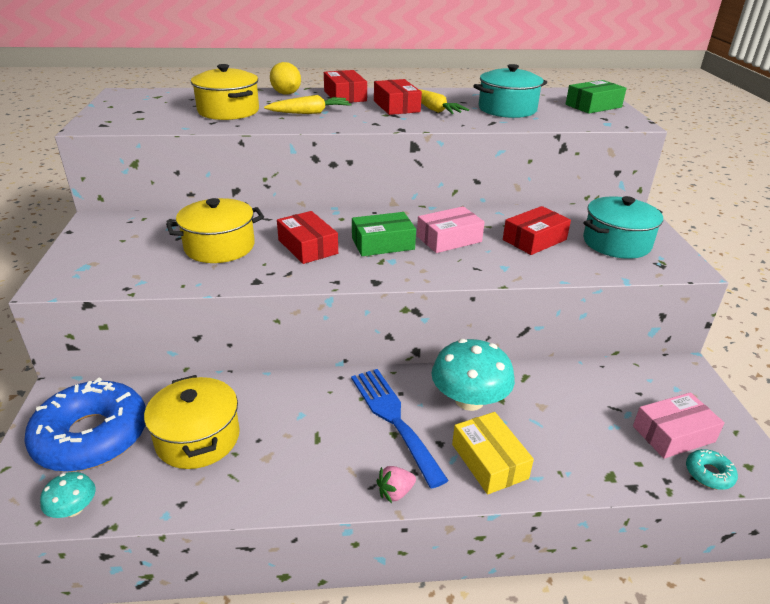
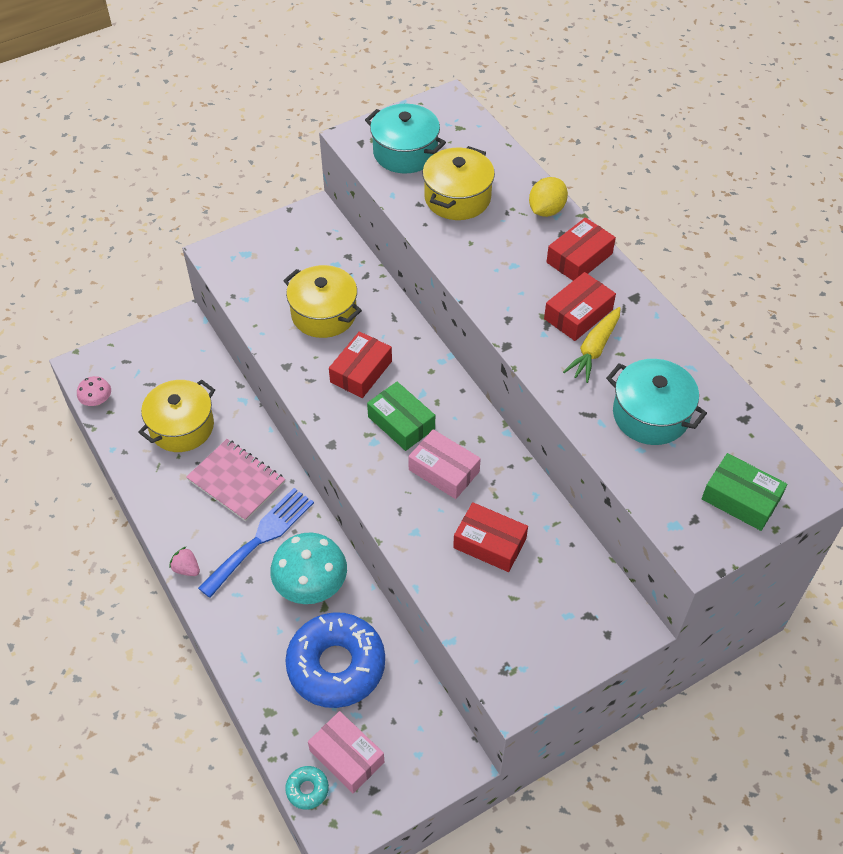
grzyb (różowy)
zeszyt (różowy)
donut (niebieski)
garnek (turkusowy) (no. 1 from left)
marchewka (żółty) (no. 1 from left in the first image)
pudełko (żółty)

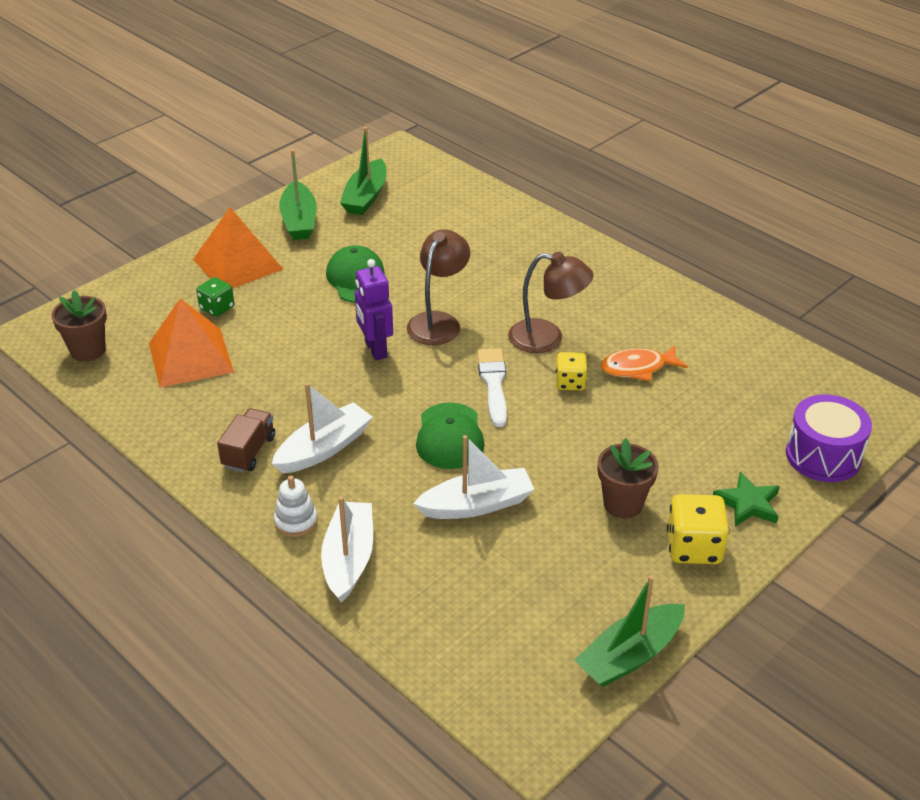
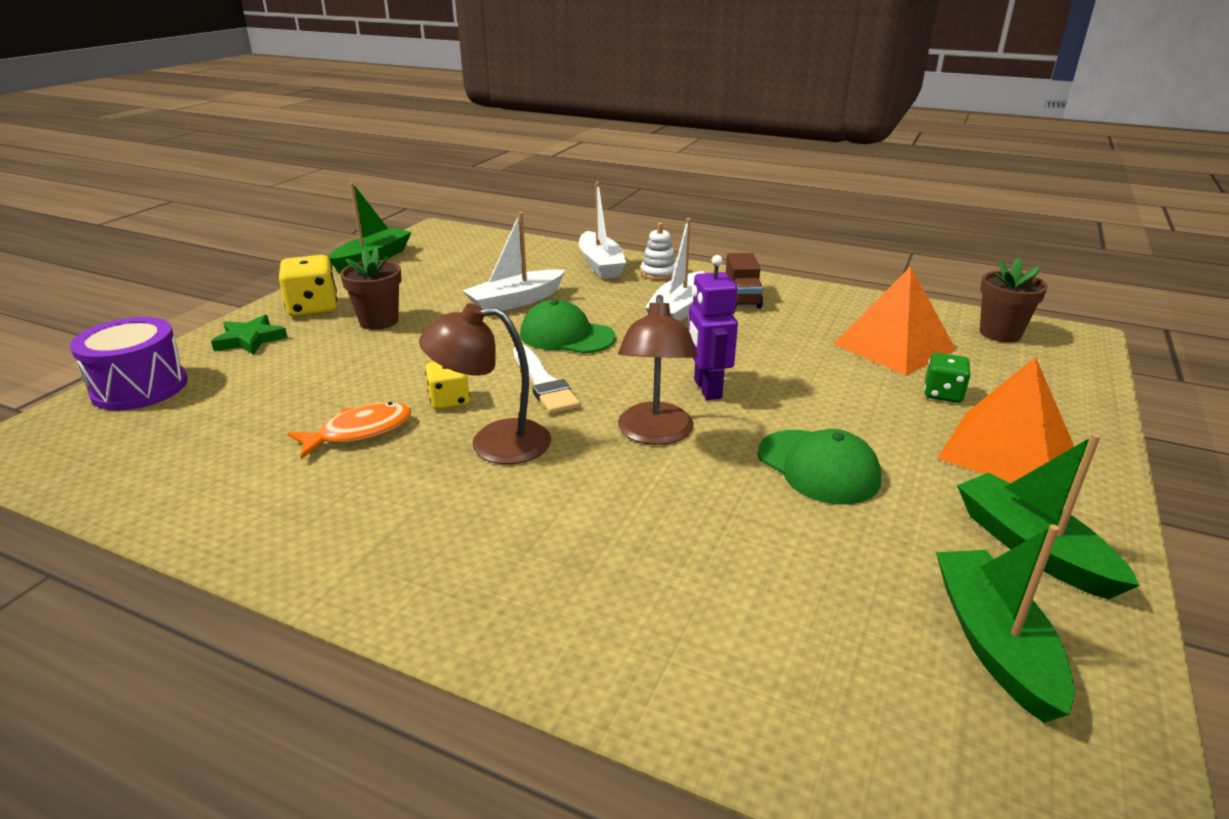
czapka (zielony) (no. 1 from left)
robot (fioletowy)

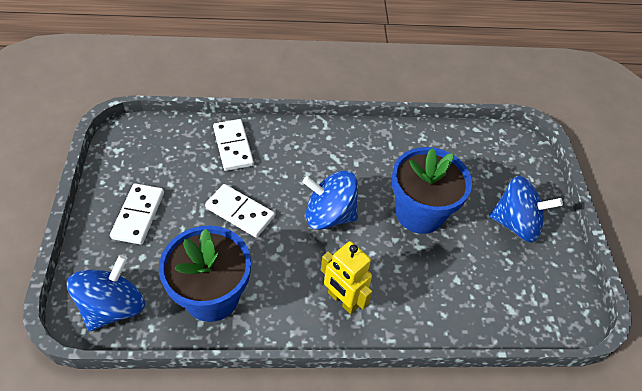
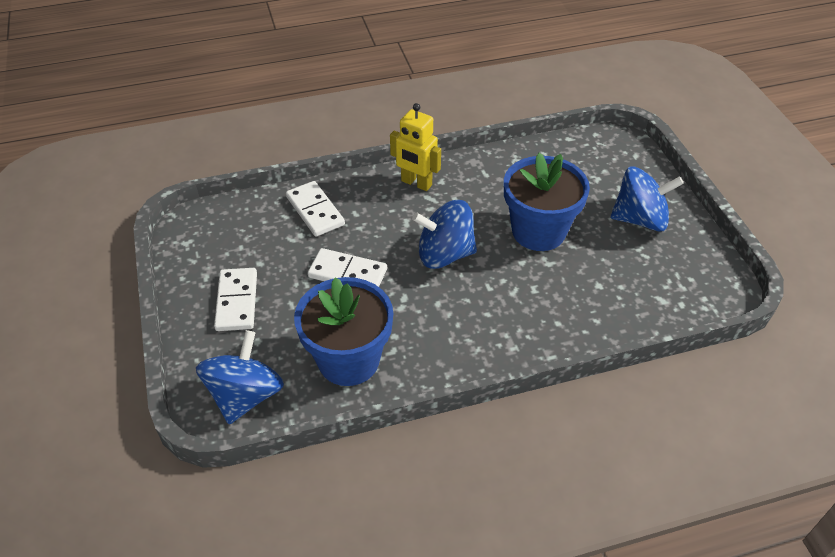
robot (żółty)

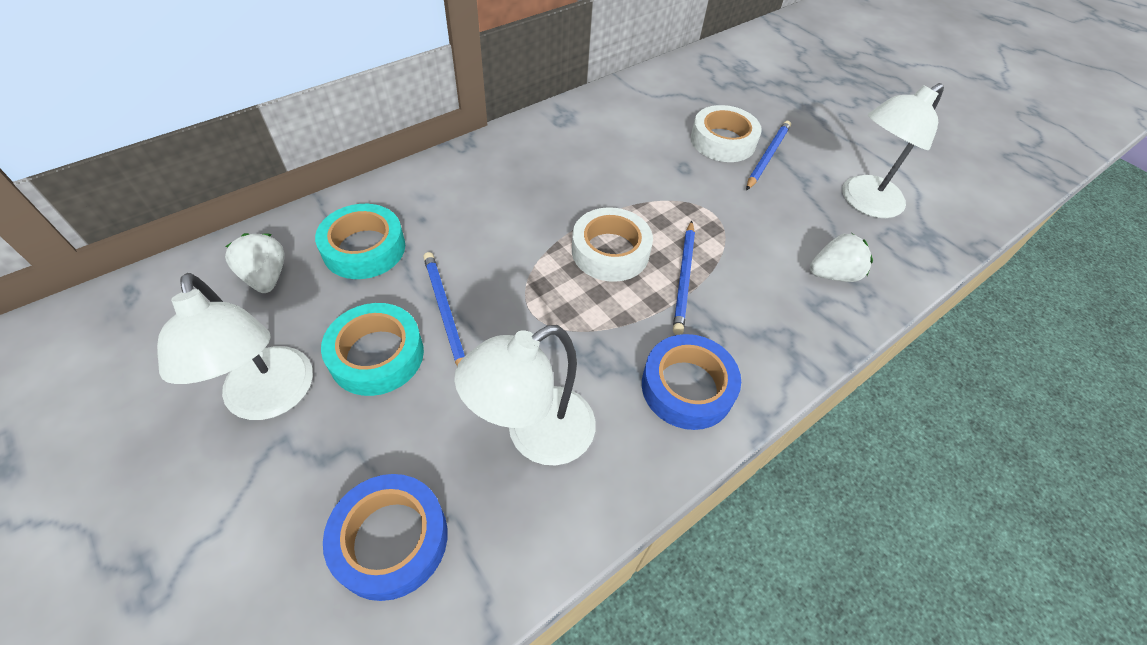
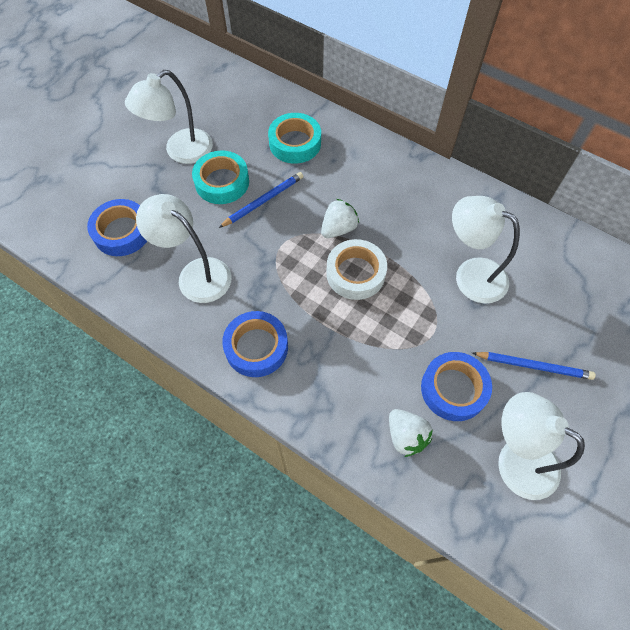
truskawka (biały) (no. 1 from left)
taśma klejąca (niebieski) (no. 3 from left)
lampka (biały) (no. 3 from left)
ołówek (niebieski) (no. 2 from left in the first image)
taśma klejąca (biały) (no. 2 from left in the first image)

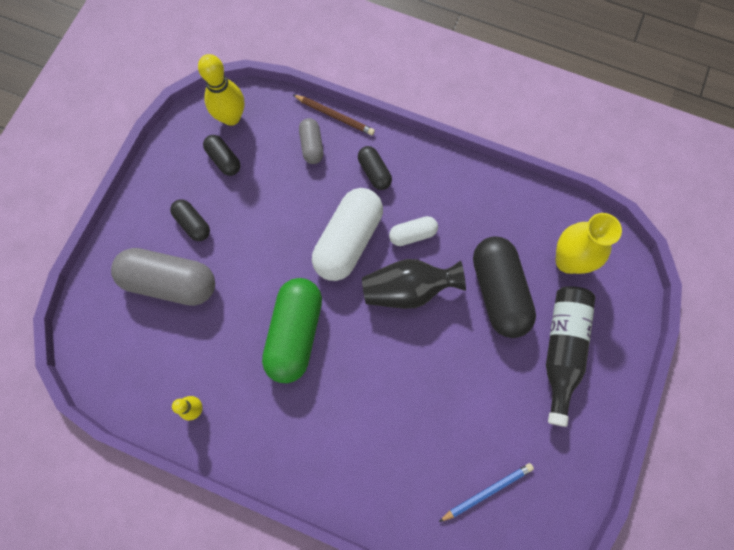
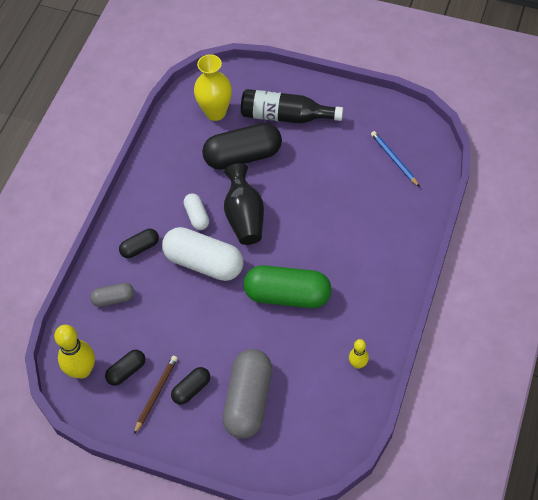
ołówek (brązowy)

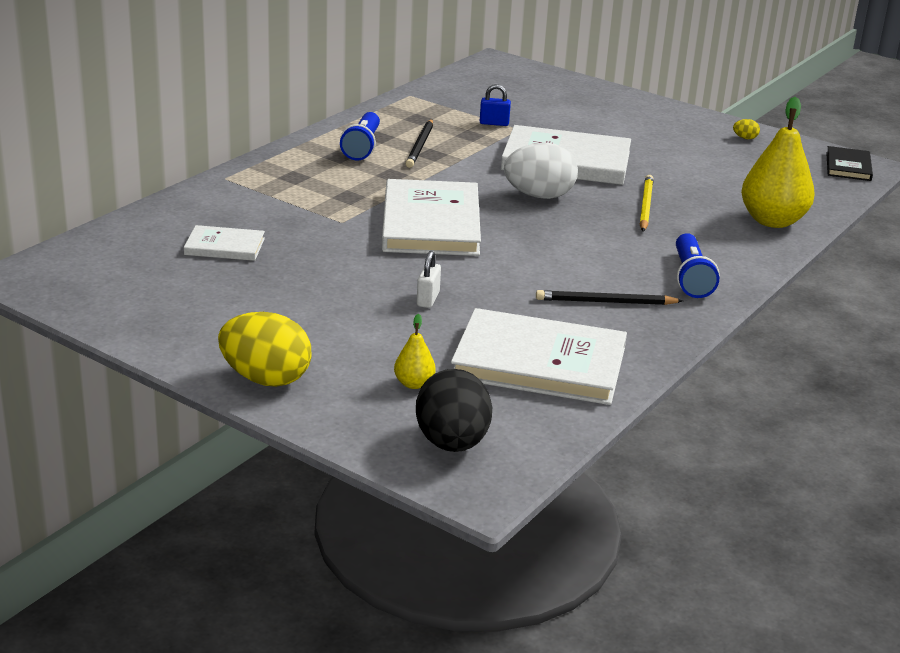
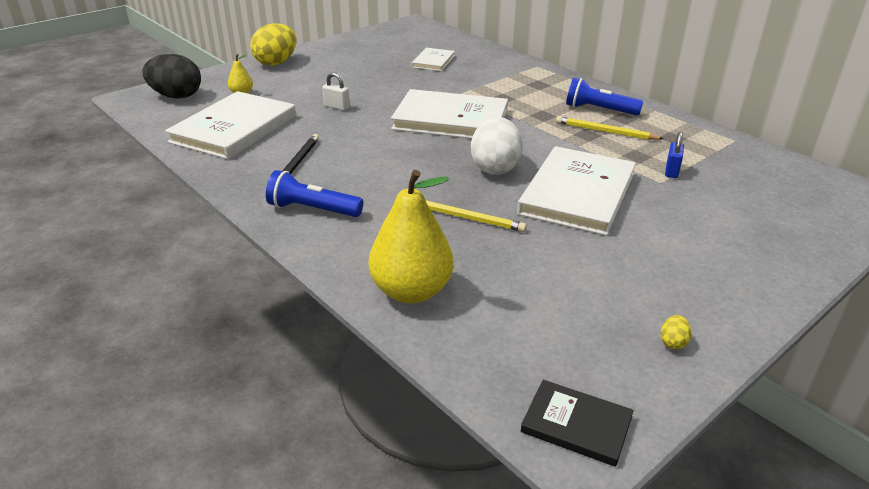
ołówek (żółty) (no. 2 from left)

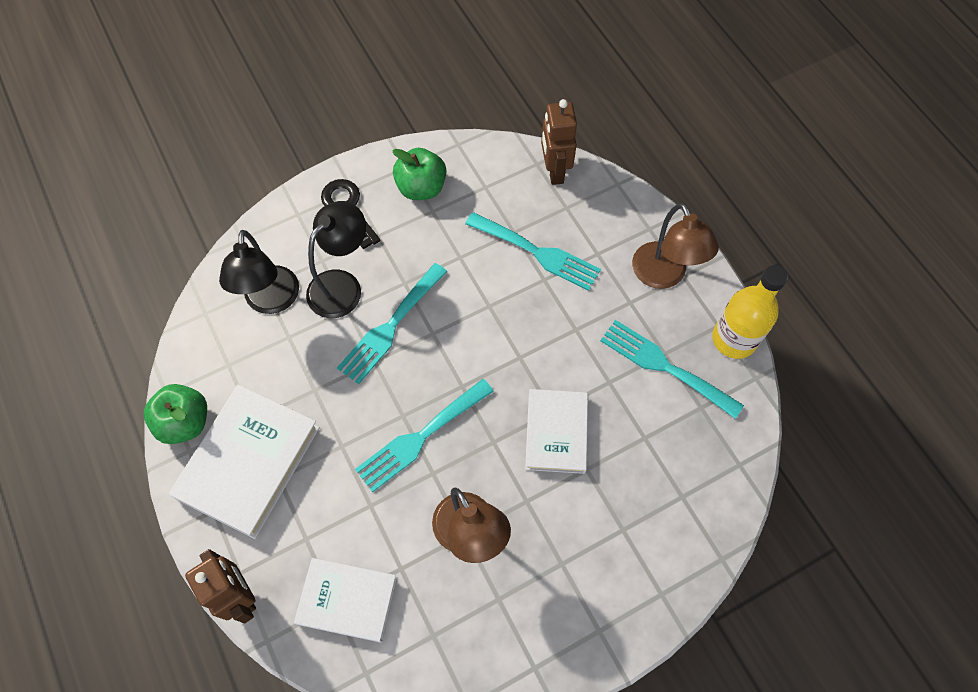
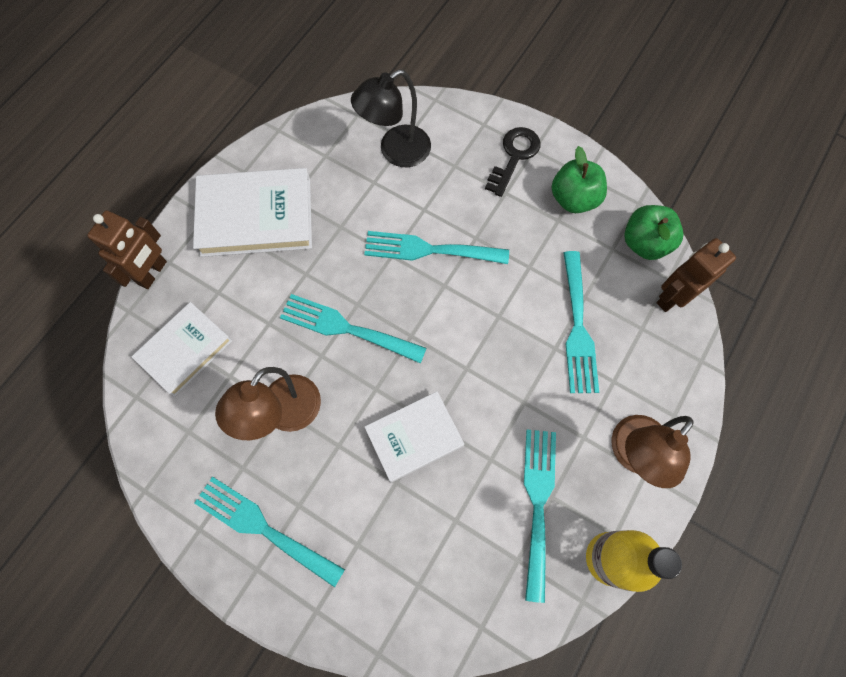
książka (biały) (no. 1 from left)
widelec (turkusowy) (no. 1 from left)
jabłko (zielony) (no. 2 from left)
lampka (czarny) (no. 2 from left in the first image)

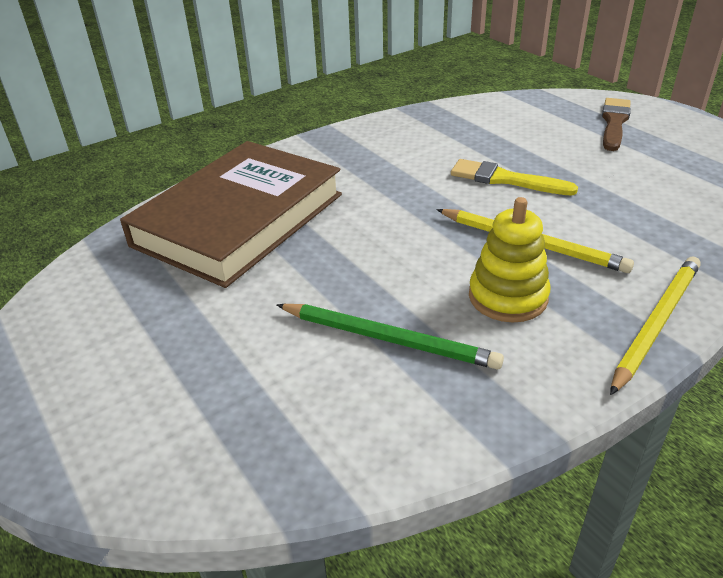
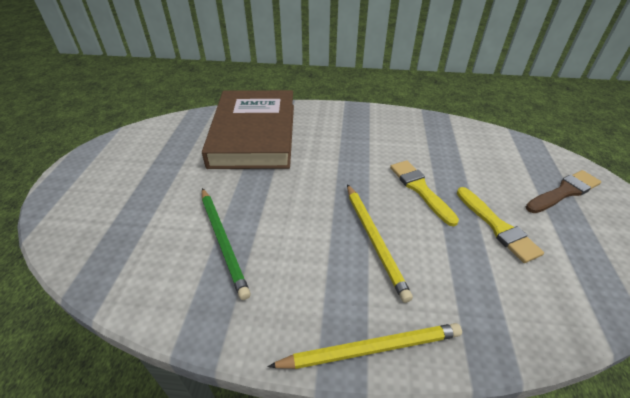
książka (brązowy)
pędzel (żółty) (no. 2 from left)
zabawka nakładanka (żółty)

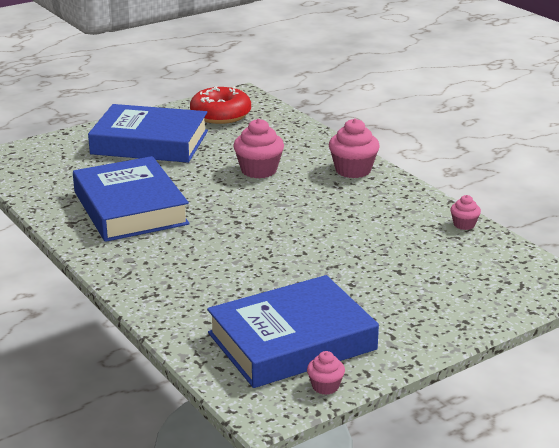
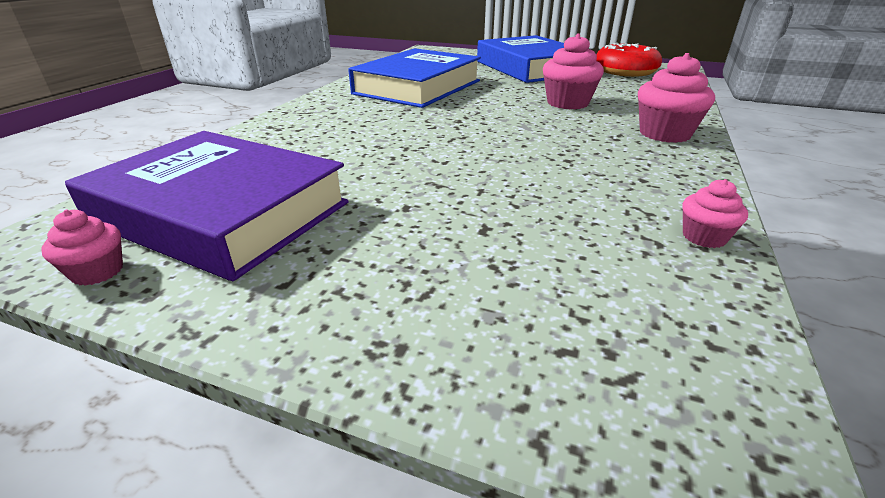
książka (fioletowy)

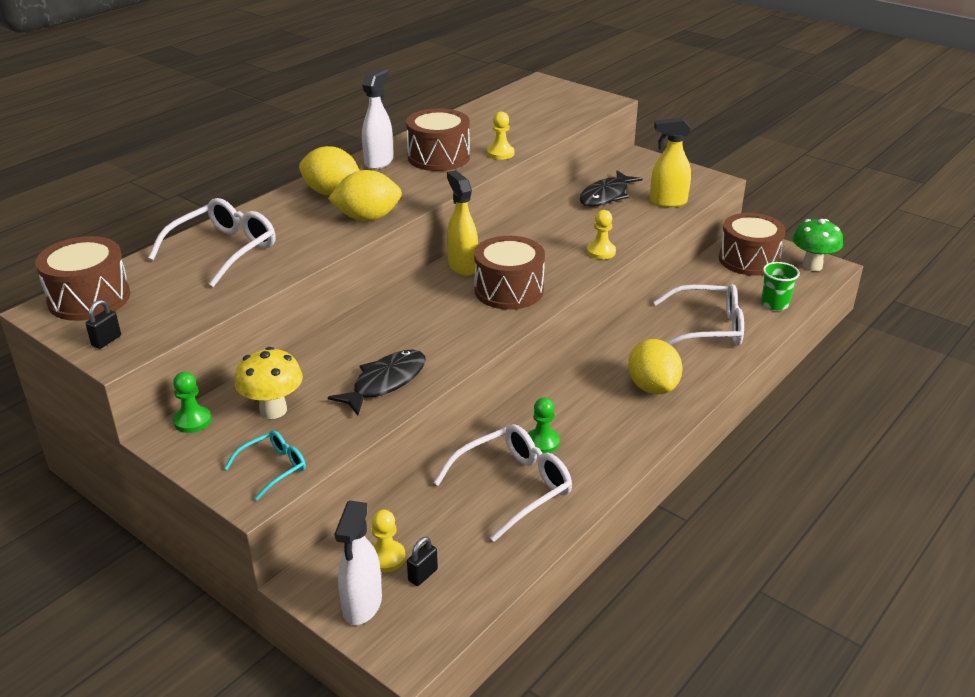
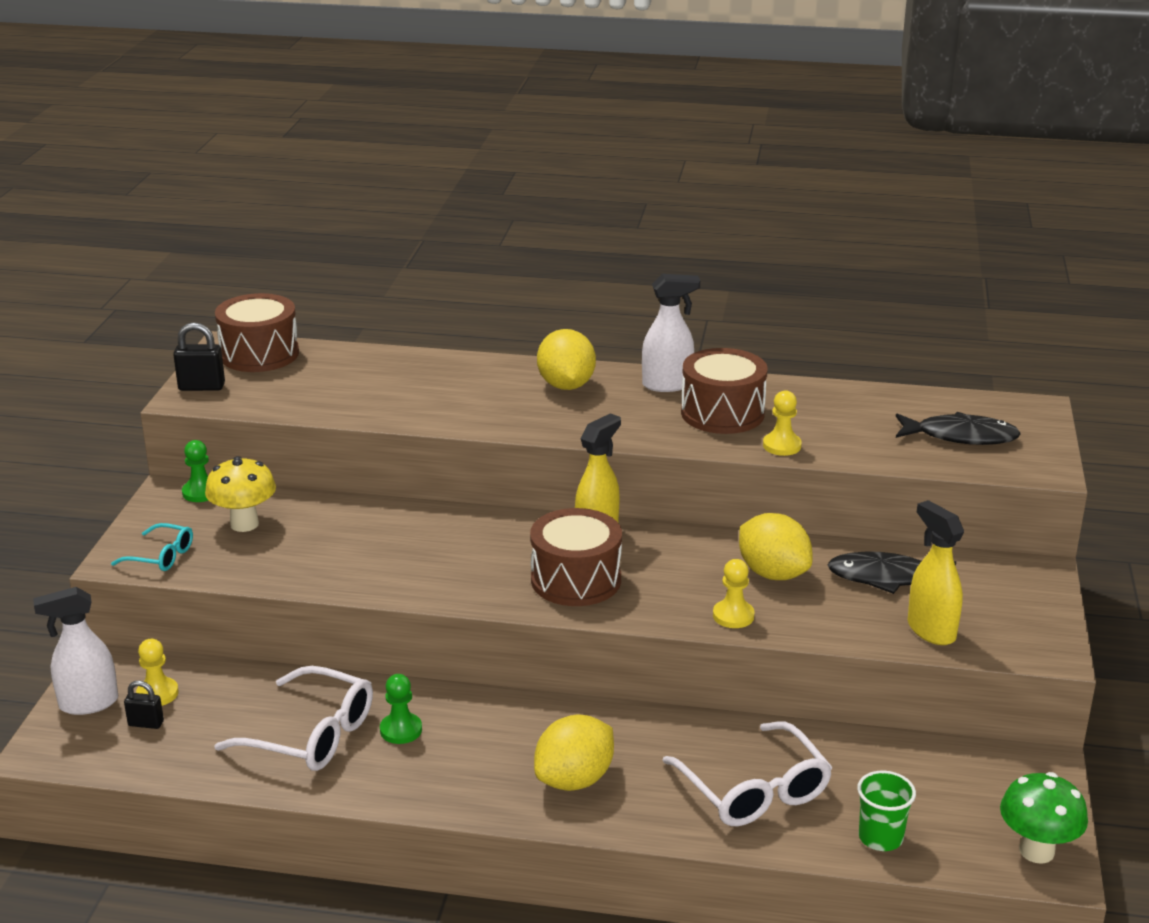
kłódka (czarny) (no. 2 from left)
cytryna (żółty) (no. 3 from left)
ryba (czarny) (no. 2 from left)
okulary (biały) (no. 1 from left in the first image)
bęben (brązowy) (no. 4 from left in the first image)

